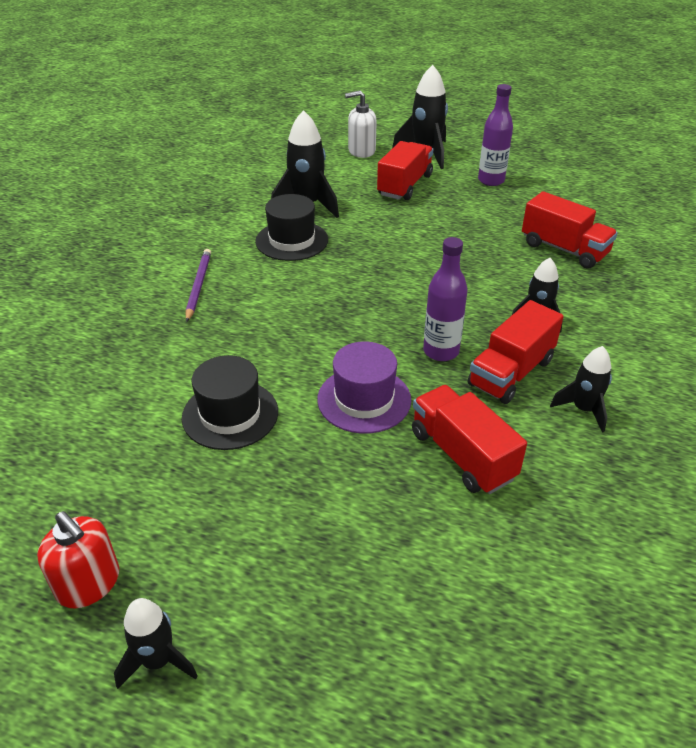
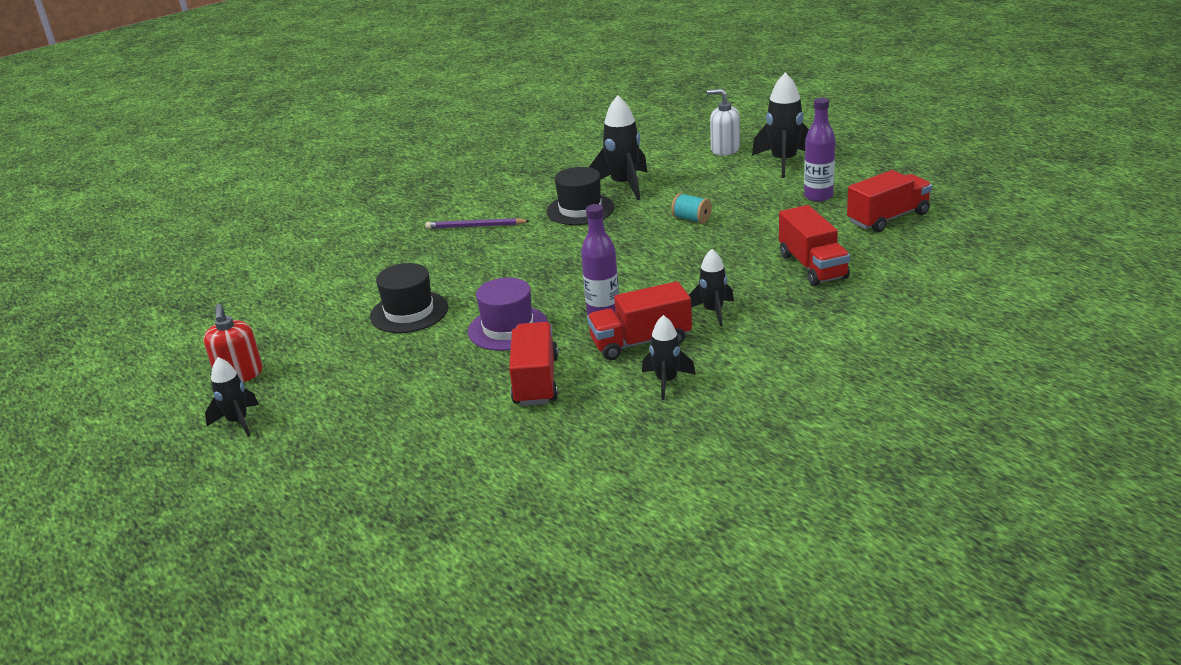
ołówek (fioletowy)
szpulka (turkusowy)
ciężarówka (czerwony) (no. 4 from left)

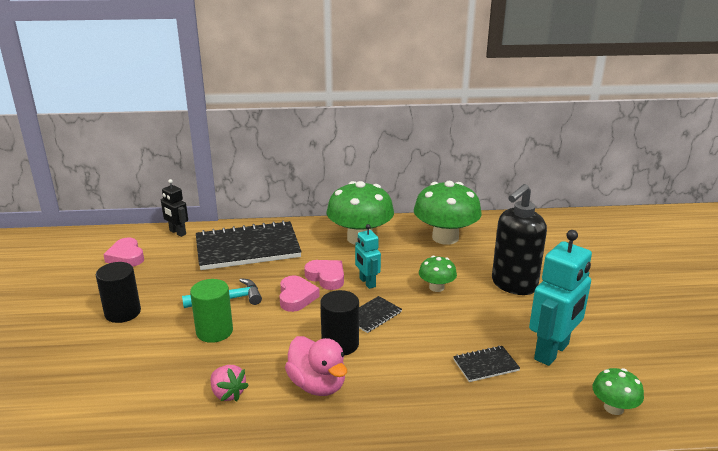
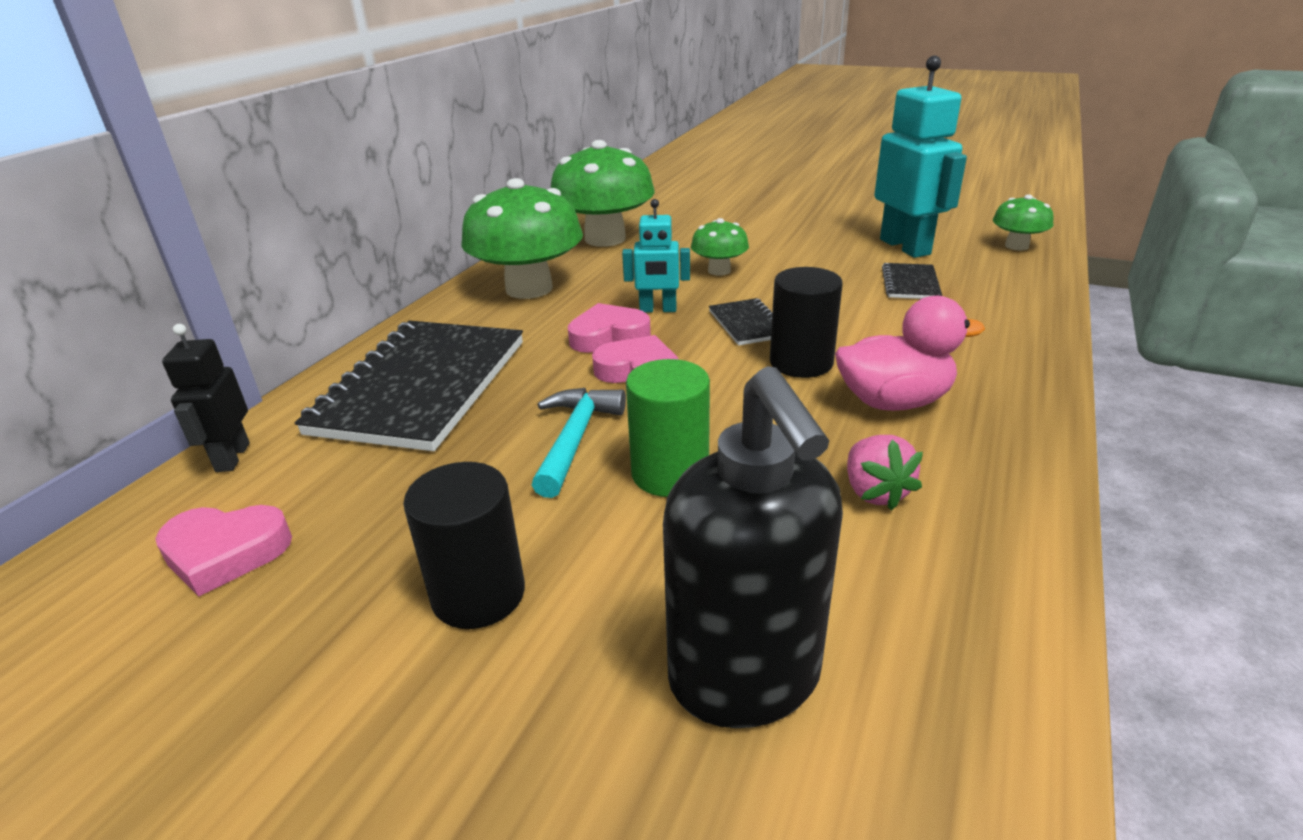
robot (czarny)
dozownik mydła (czarny)
truskawka (różowy)

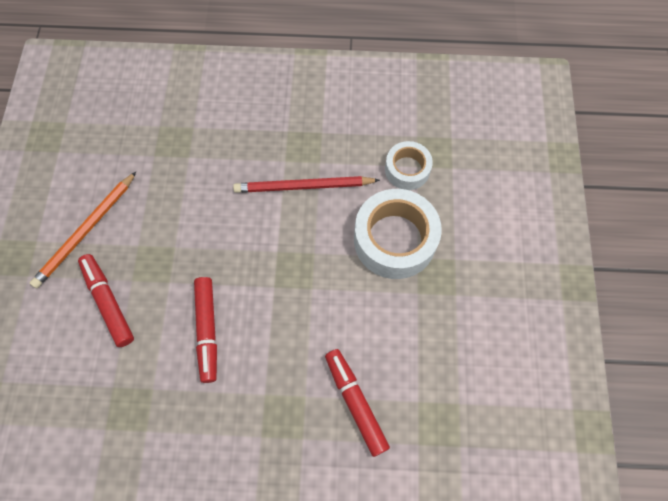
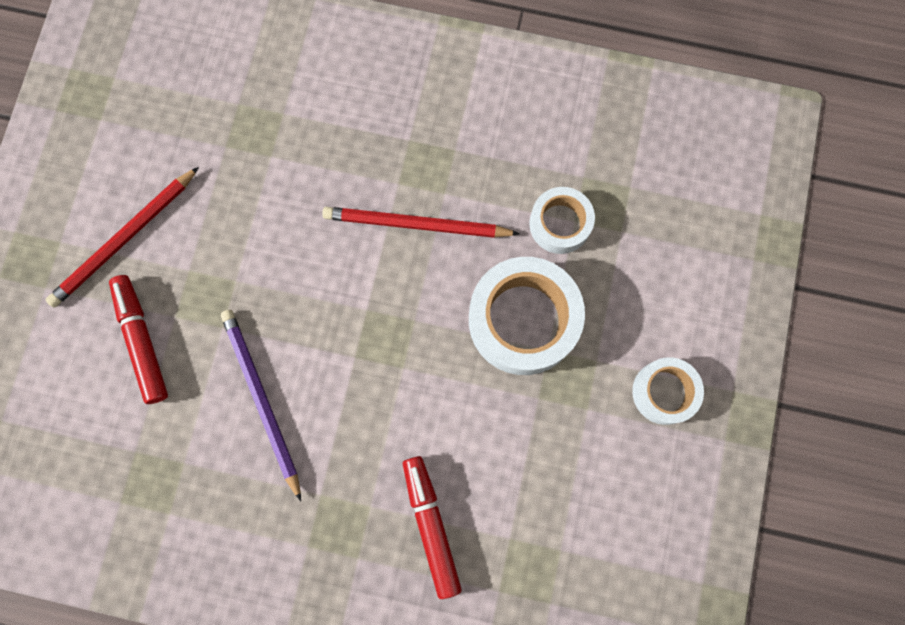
ołówek (czerwony) (no. 1 from left)
ołówek (fioletowy)
taśma klejąca (biały) (no. 3 from left)

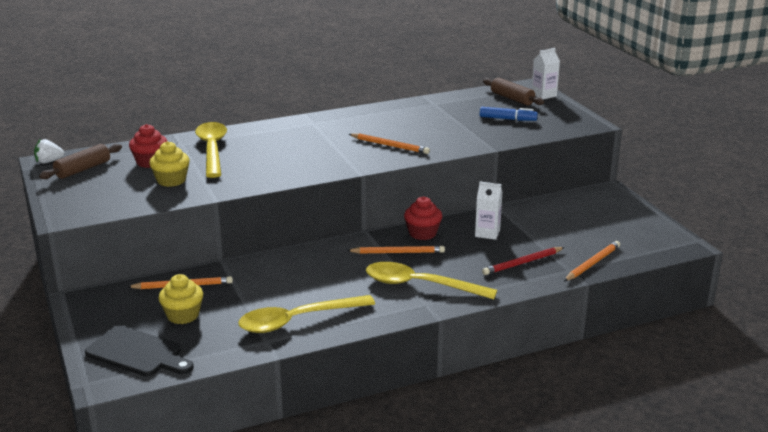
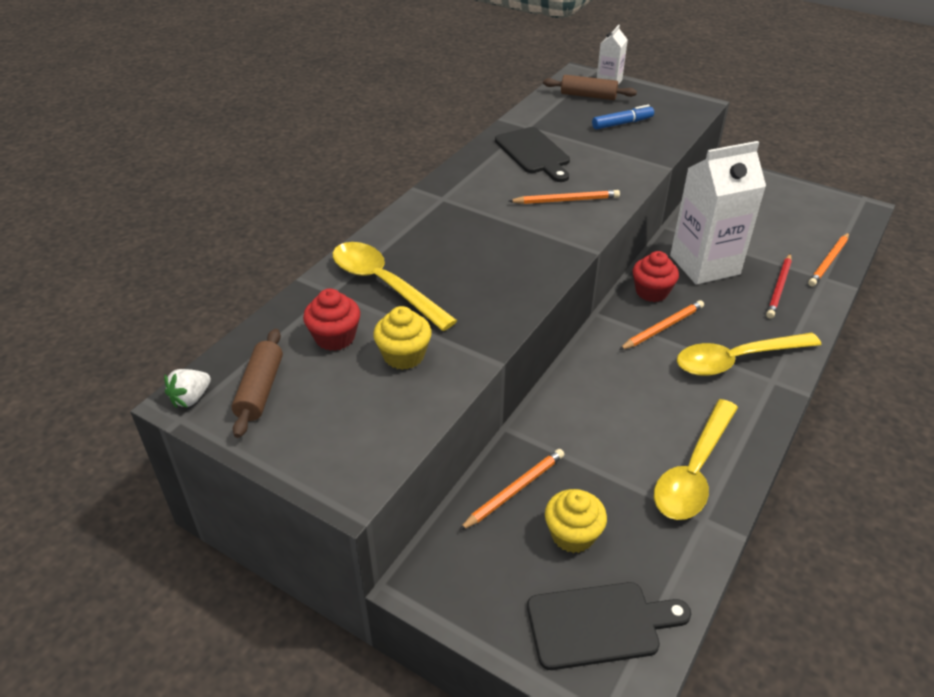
deska do krojenia (czarny) (no. 1 from left)
karton mleka (biały) (no. 2 from left)
ołówek (pomarańczowy) (no. 4 from left)

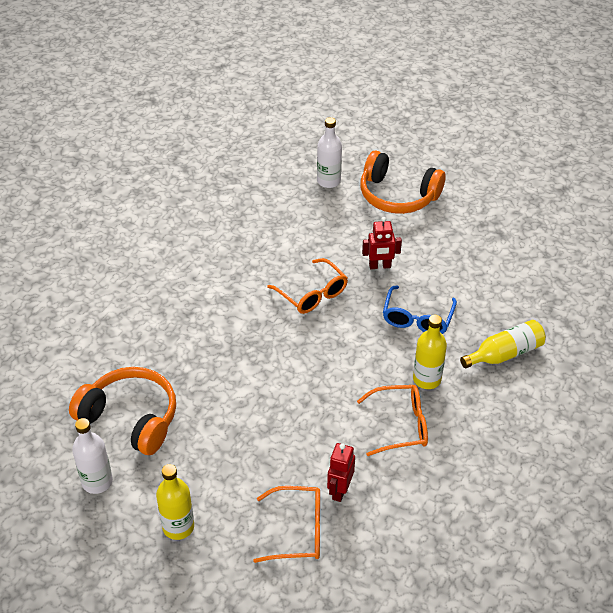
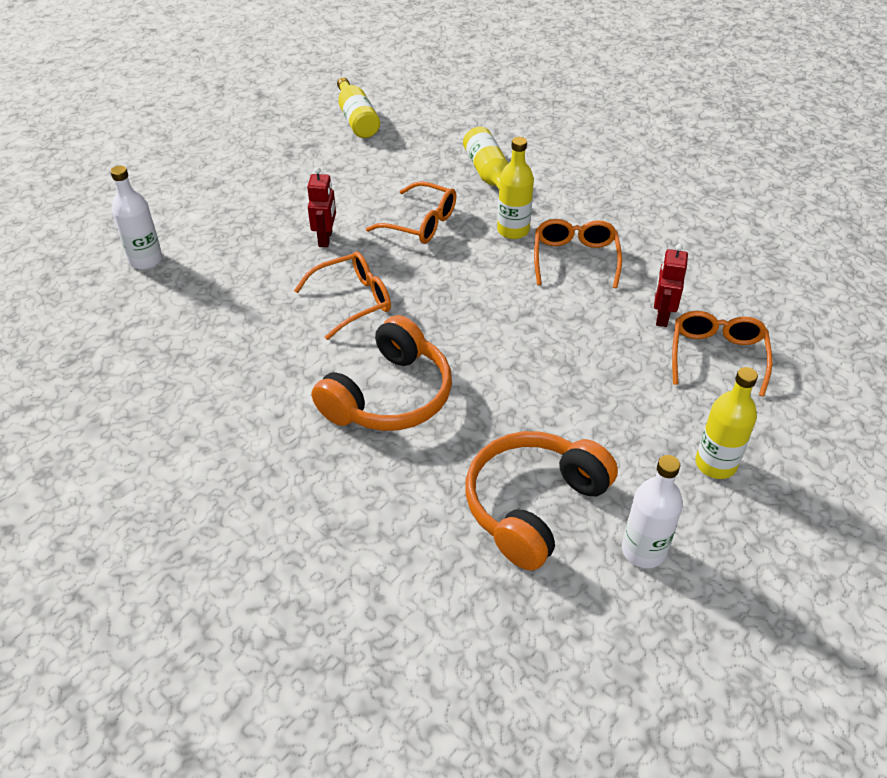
słuchawki (pomarańczowy) (no. 1 from left)
butelka (żółty) (no. 1 from left)
okulary (pomarańczowy) (no. 2 from left)
robot (czerwony) (no. 2 from left)

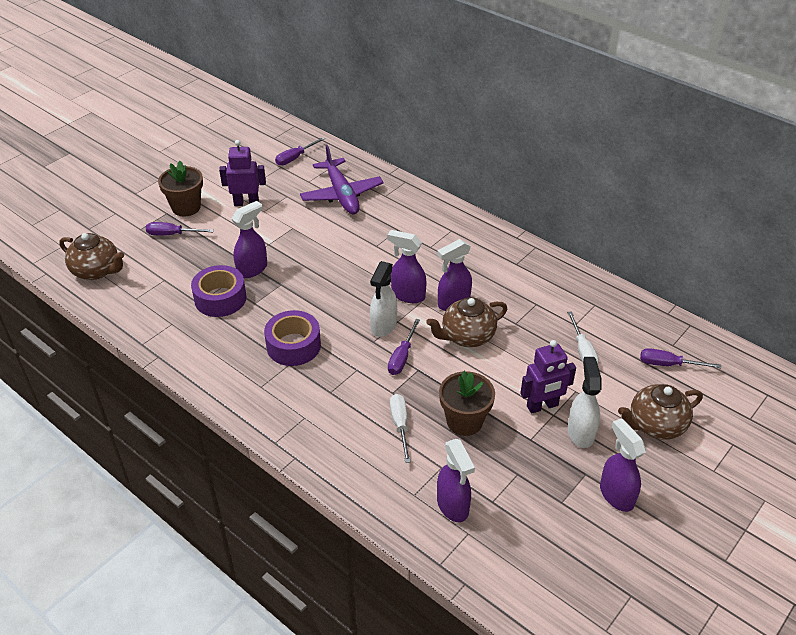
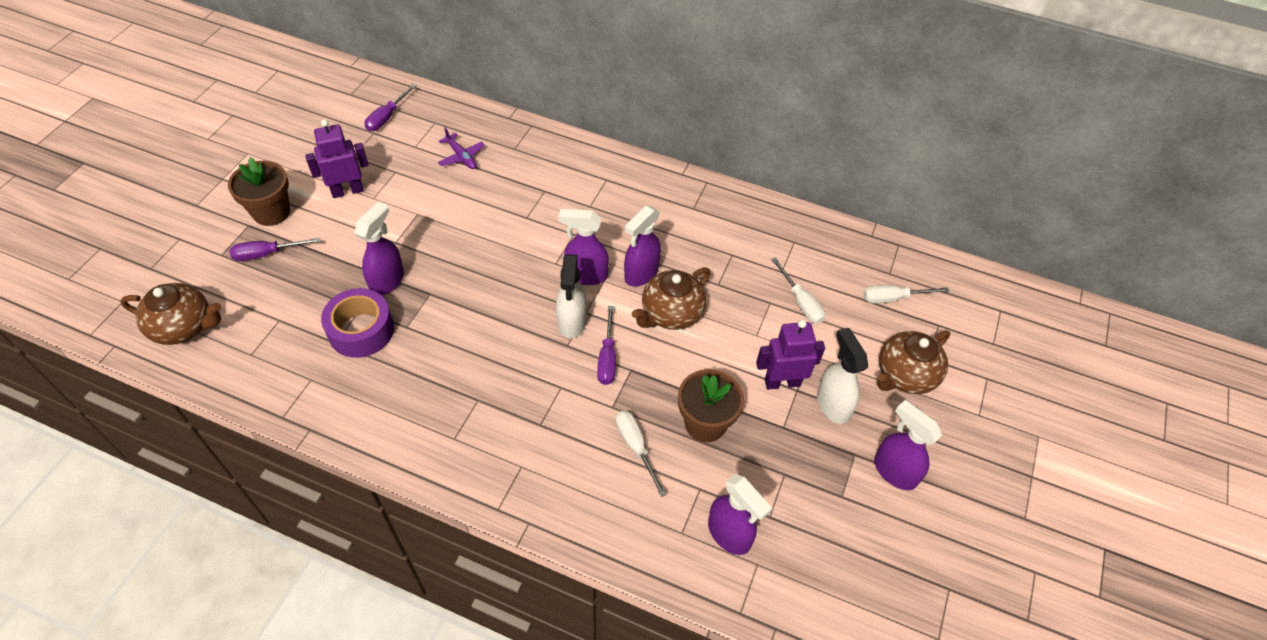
samolot (fioletowy)
robot (fioletowy) (no. 2 from left)
śrubokręt (biały) (no. 3 from left)
taśma klejąca (fioletowy) (no. 2 from left in the first image)

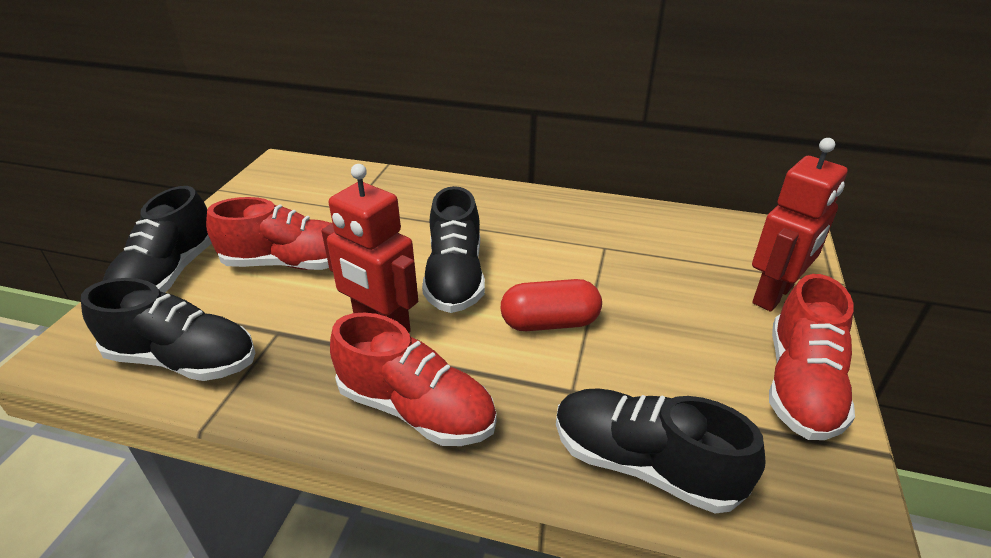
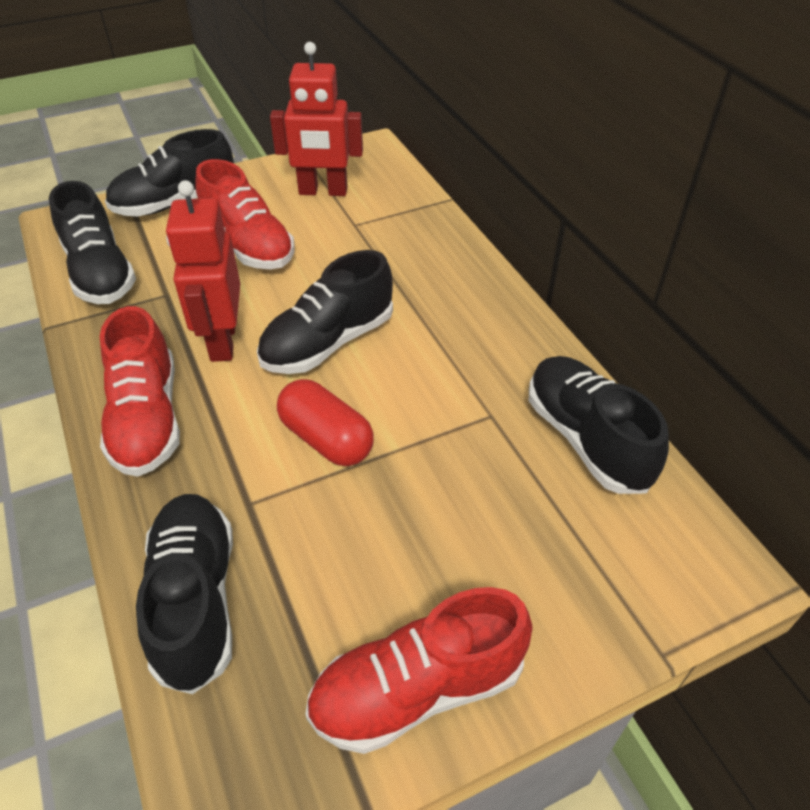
robot (czerwony) (no. 2 from left)
but (czarny) (no. 5 from left)

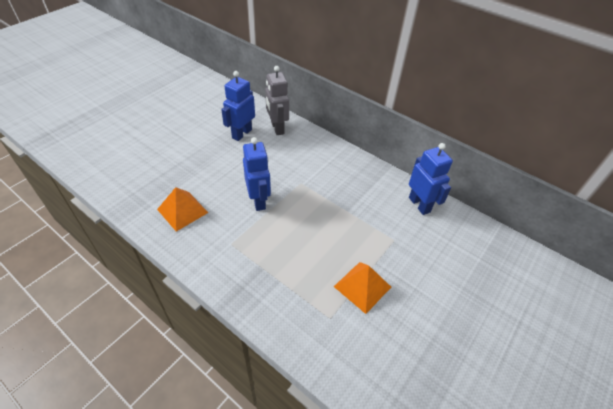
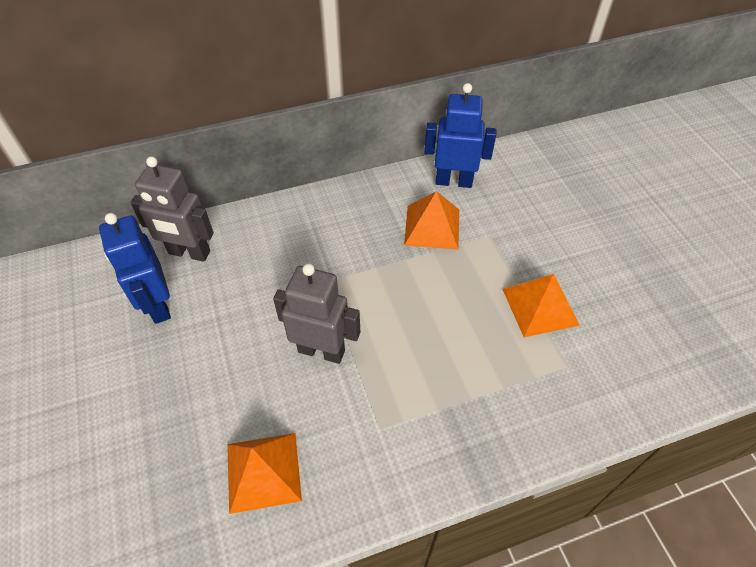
robot (szary) (no. 2 from left)
piramida (pomarańczowy) (no. 2 from left)

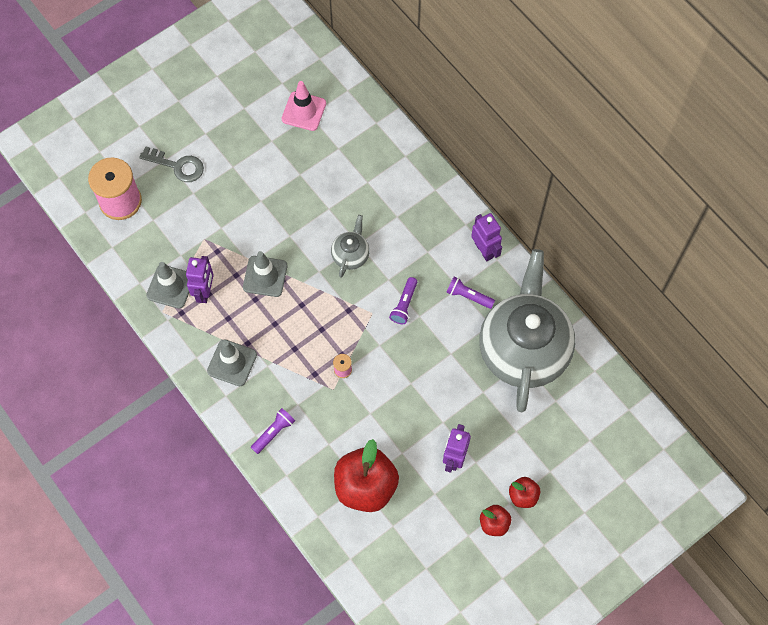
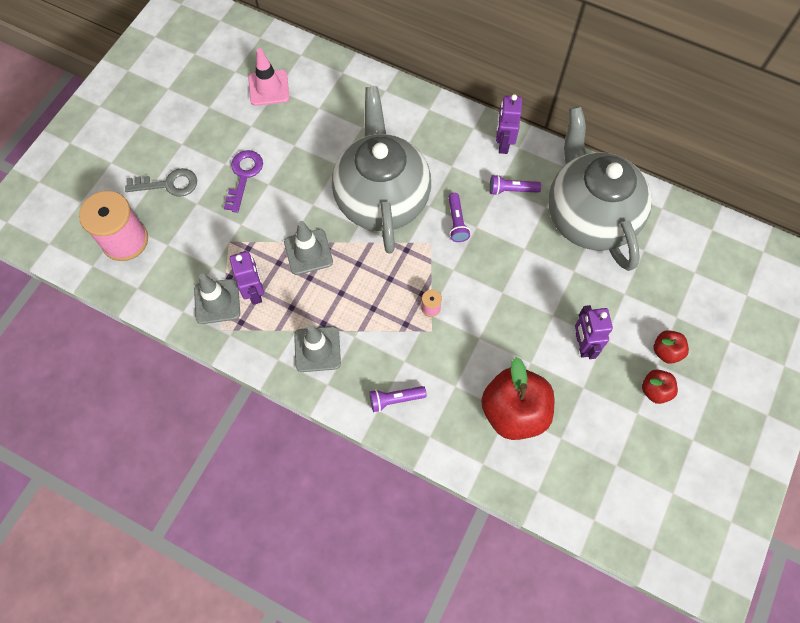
klucz (fioletowy)
imbryk (szary) (no. 1 from left)
latarka (fioletowy) (no. 1 from left)
robot (fioletowy) (no. 2 from left)

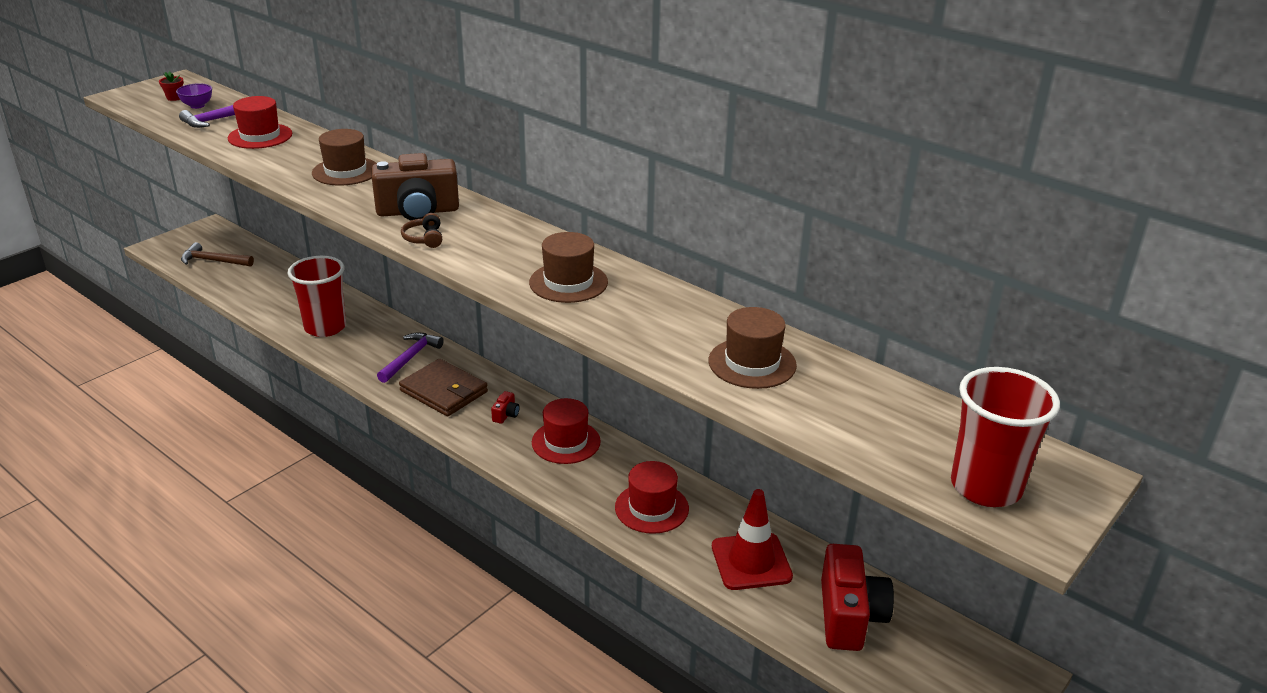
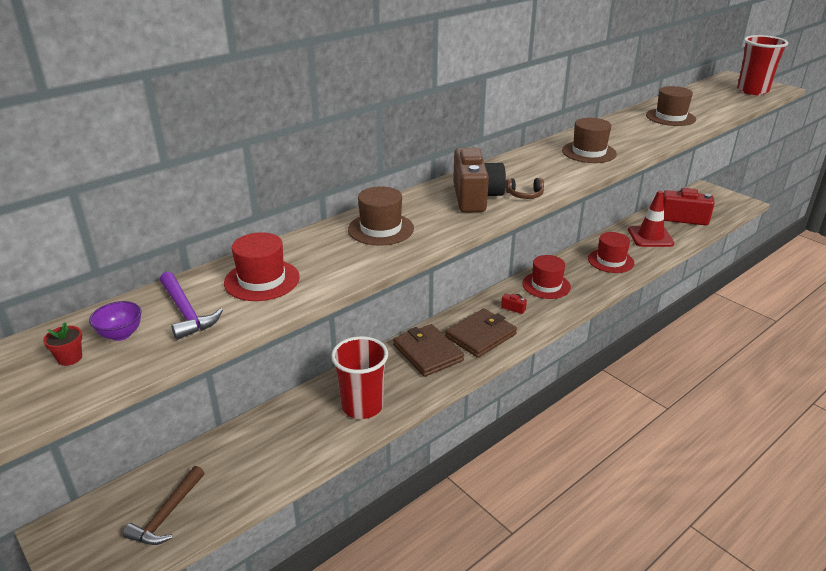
portfel (brązowy) (no. 1 from left)

